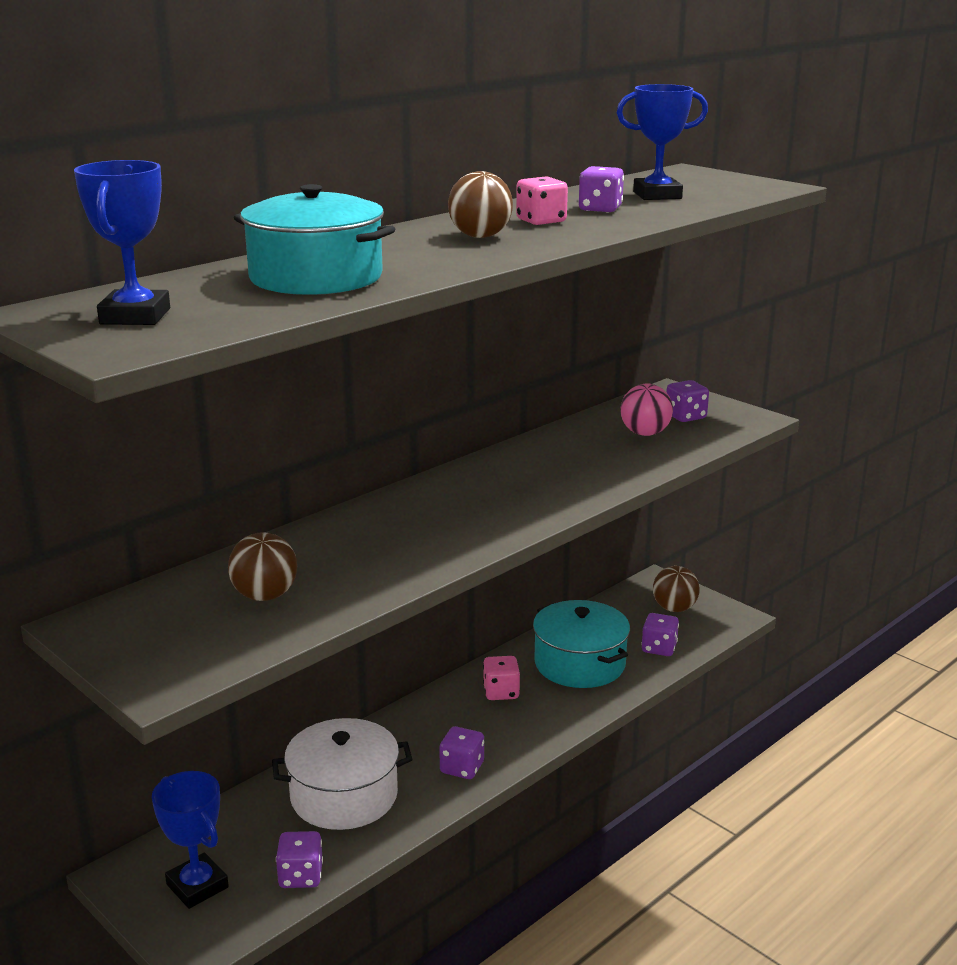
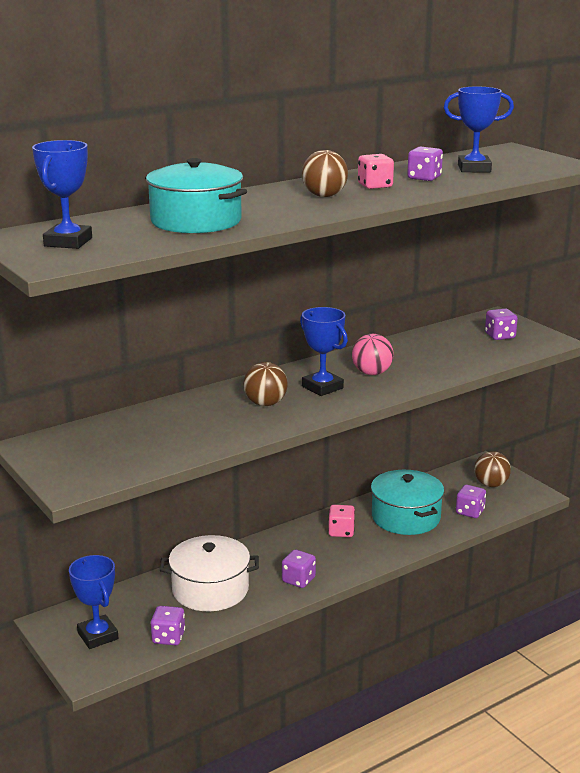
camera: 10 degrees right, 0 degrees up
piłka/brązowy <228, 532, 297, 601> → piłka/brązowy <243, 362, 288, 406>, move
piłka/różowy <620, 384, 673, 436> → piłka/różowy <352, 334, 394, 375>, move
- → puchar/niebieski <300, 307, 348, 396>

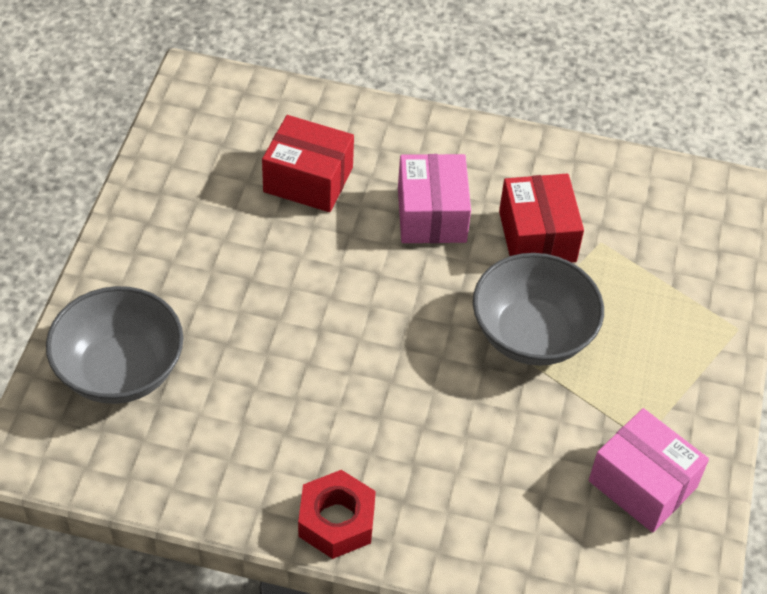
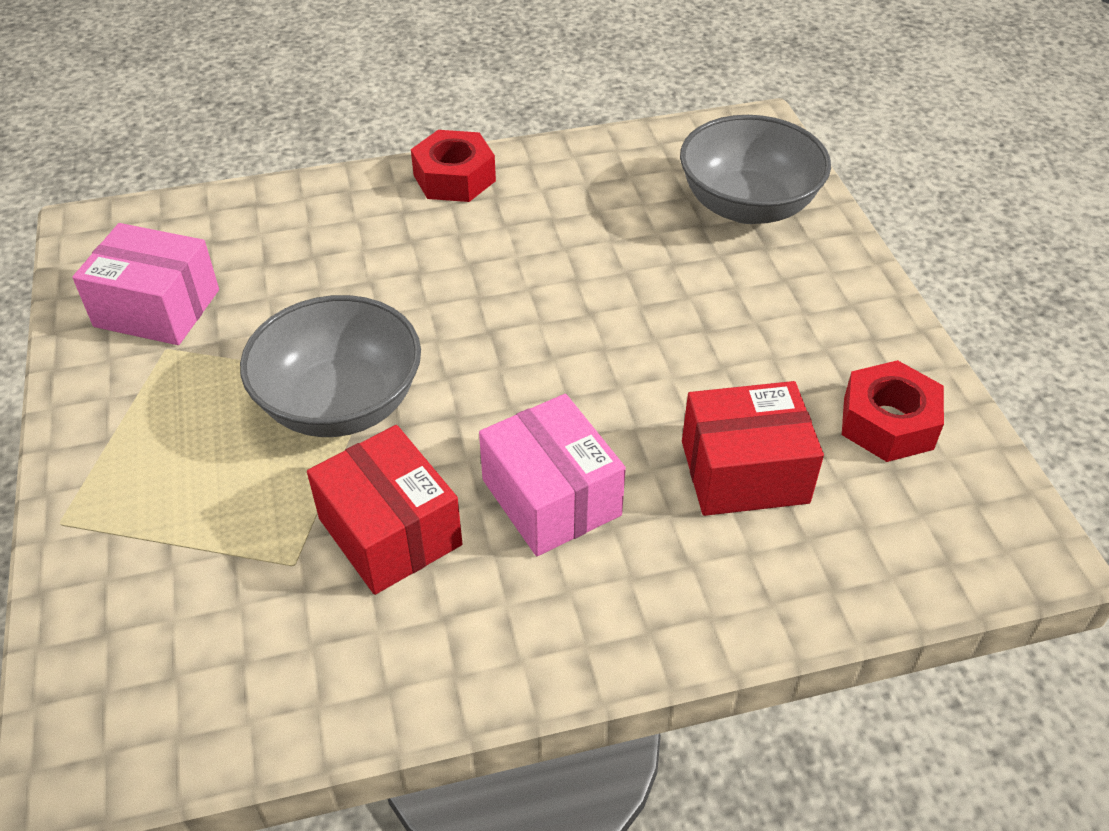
camera: 155 degrees right, 5 degrees down
- → nakrętka/czerwony <842, 360, 944, 462>

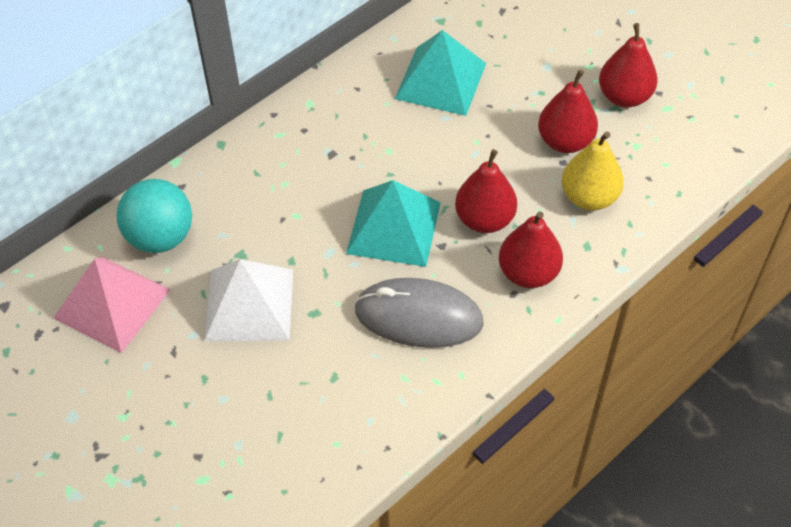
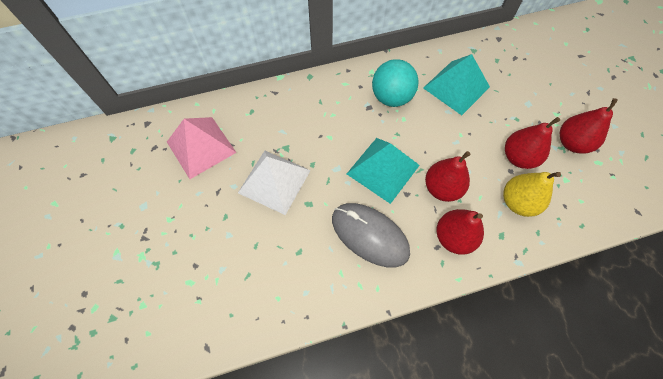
camera: 25 degrees right, 10 degrees up
piłka/turkusowy <116, 179, 192, 253> → piłka/turkusowy <372, 59, 419, 107>, move

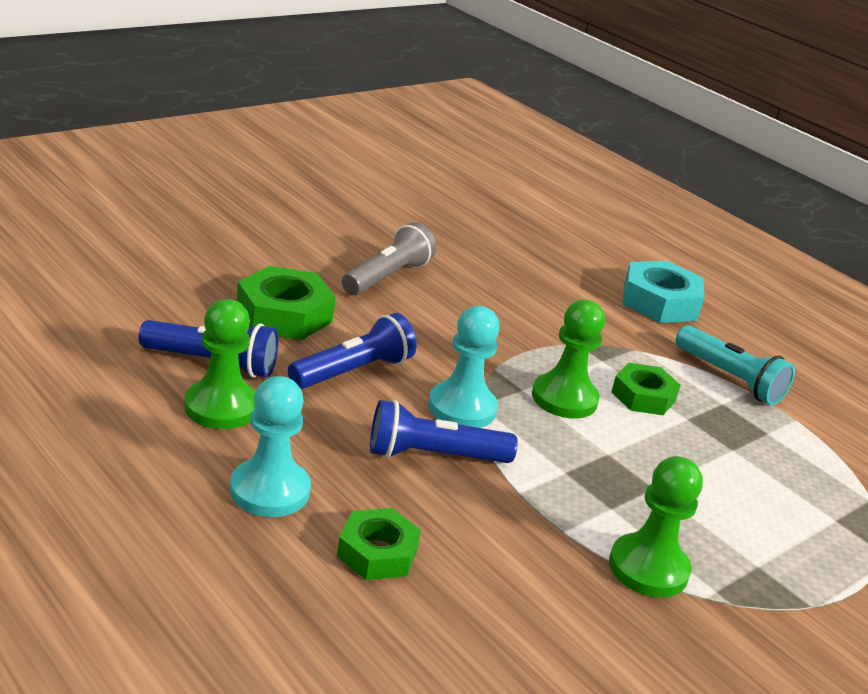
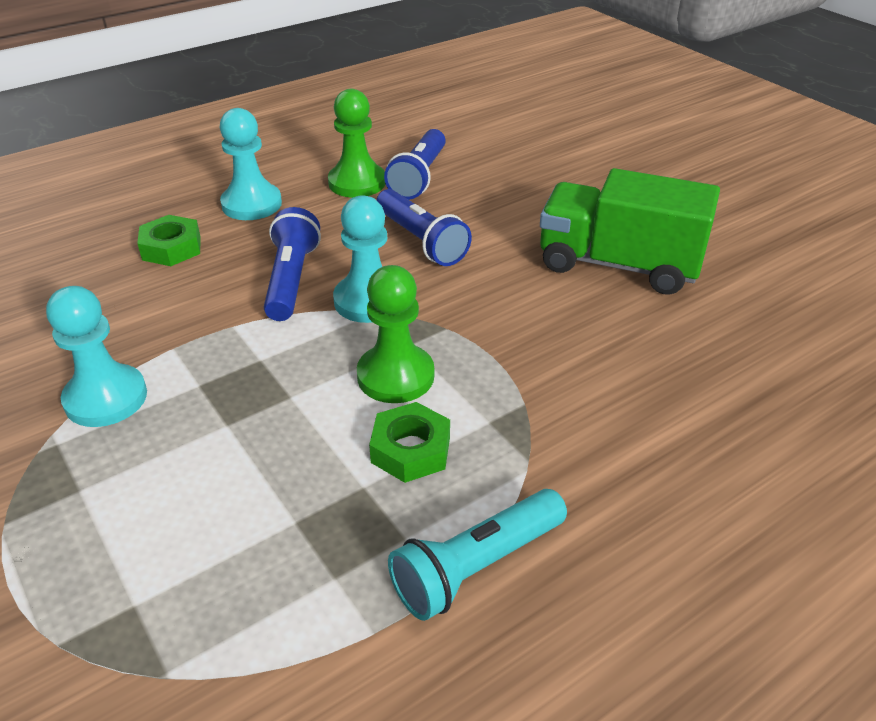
camera: 100 degrees right, 10 degrees up
nakrętka/zielony <237, 266, 335, 340> → -
latarka/szary <342, 222, 436, 295> → ciężarówka/zielony <540, 168, 720, 295>
pionek/zielony <609, 456, 703, 598> → pionek/turkusowy <46, 286, 147, 427>
nakrętka/turkusowy <622, 261, 704, 323> → -

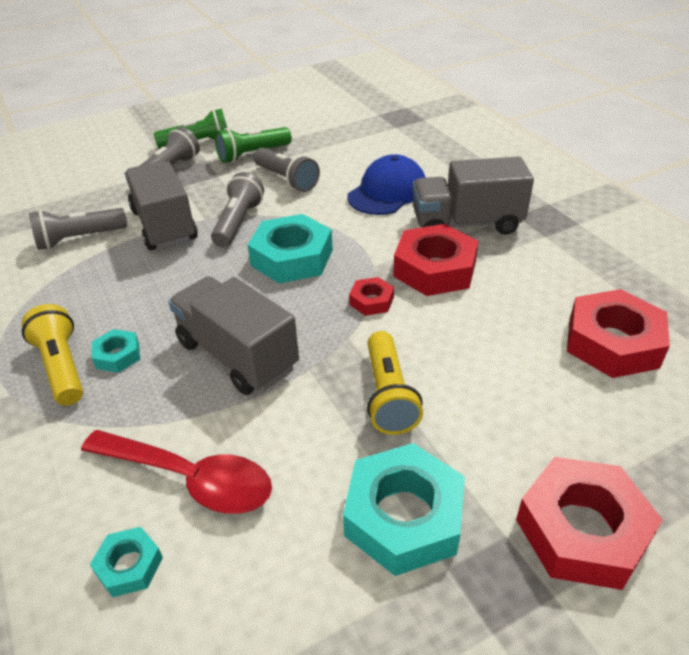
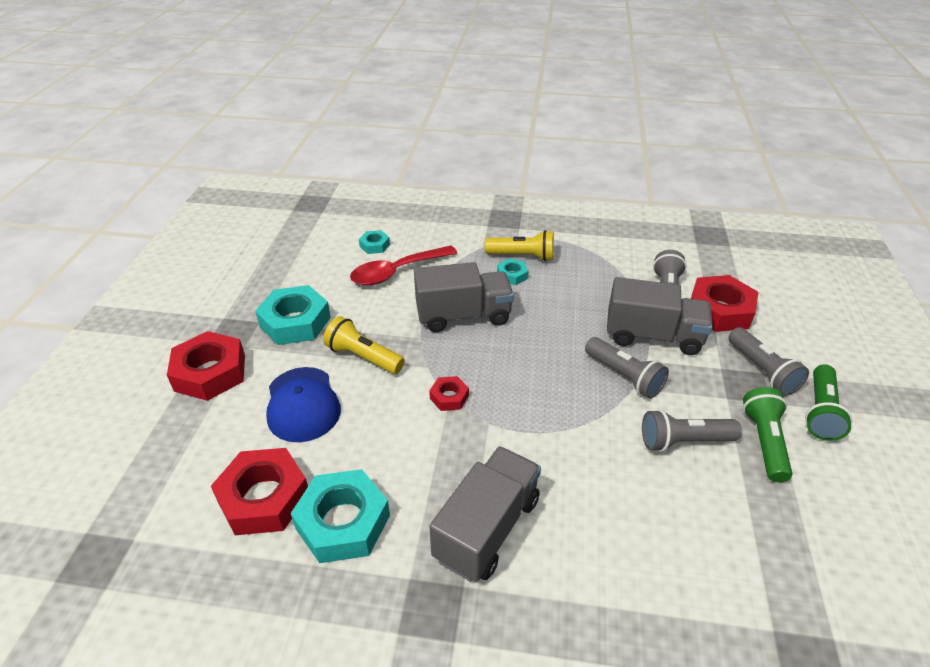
camera: 125 degrees right, 0 degrees up
nakrętka/turkusowy <248, 214, 333, 284> → nakrętka/turkusowy <291, 469, 390, 563>, move
czapka/niebieski <347, 154, 426, 215> → czapka/niebieski <266, 367, 341, 442>, move
nakrętka/czerwony <393, 224, 479, 296> → nakrętka/czerwony <691, 275, 759, 332>, move

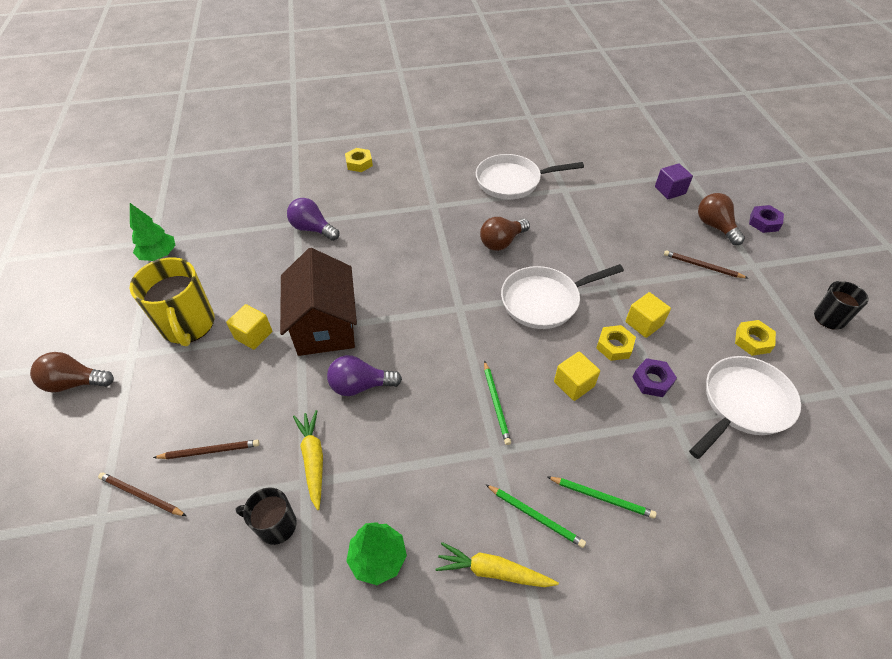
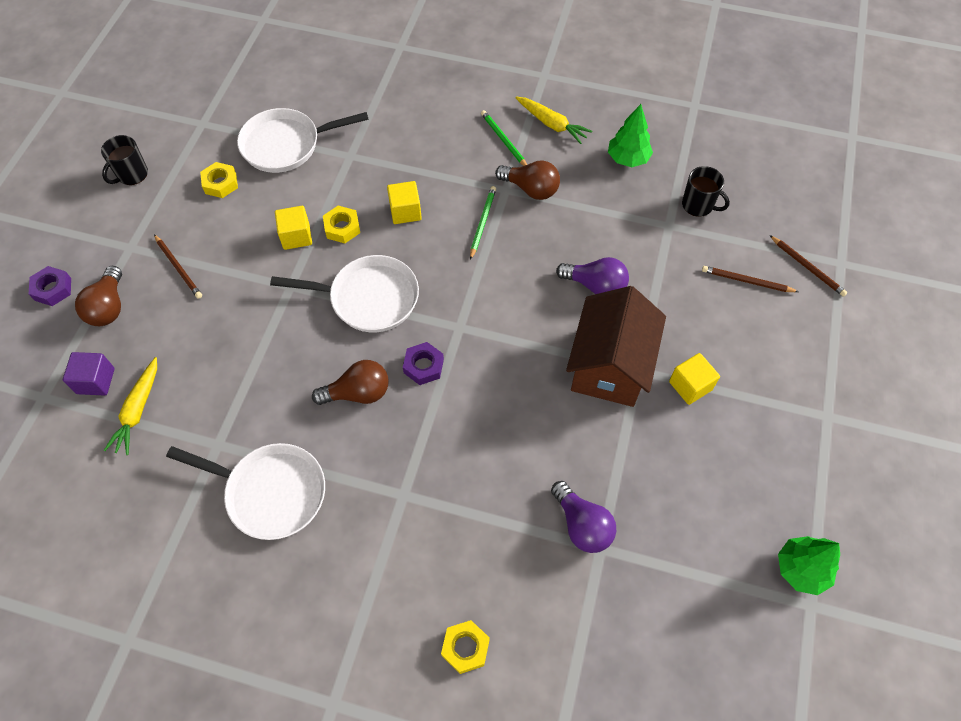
camera: 155 degrees left, 10 degrees up
żarówka/brązowy <30, 352, 114, 392> → żarówka/brązowy <495, 161, 560, 200>, move
kubek/żółty <130, 257, 215, 346> → -
marchewka/żółty <293, 410, 323, 510> → marchewka/żółty <103, 357, 157, 455>, move
ołówek/zielony <548, 477, 656, 519> → -
nakrętka/fioletowy <633, 358, 677, 397> → nakrętka/fioletowy <403, 342, 444, 385>, move

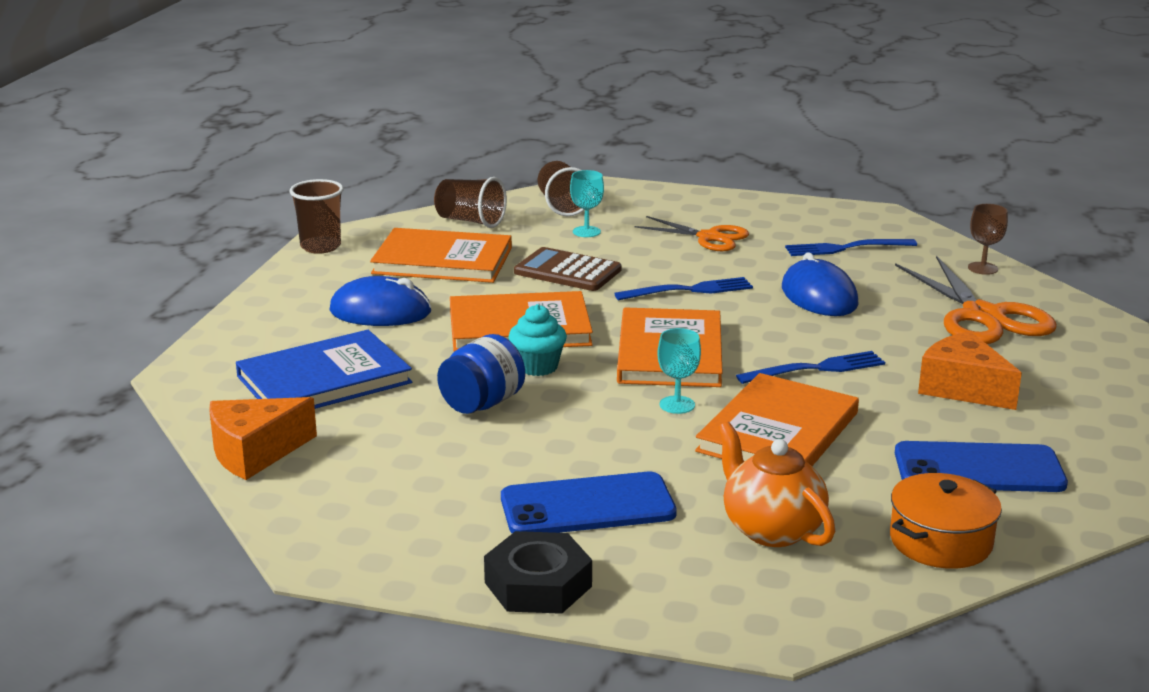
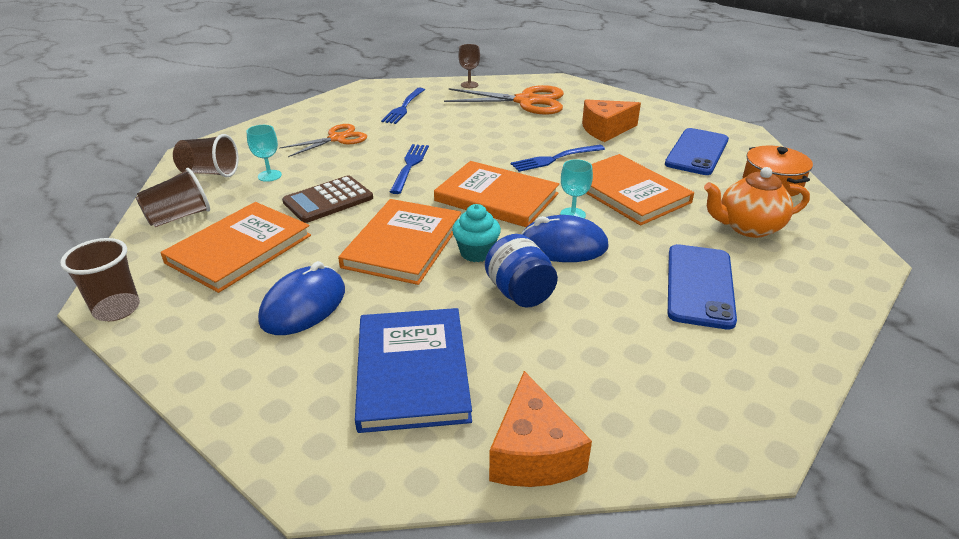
camera: 65 degrees left, 10 degrees up
nakrętka/czarny <484, 531, 592, 614> → -
widelec/niebieski <736, 351, 885, 384> → widelec/niebieski <511, 145, 605, 172>, 120 degrees counterclockwise
myszka/niebieski <782, 252, 859, 316> → myszka/niebieski <521, 215, 609, 262>, move

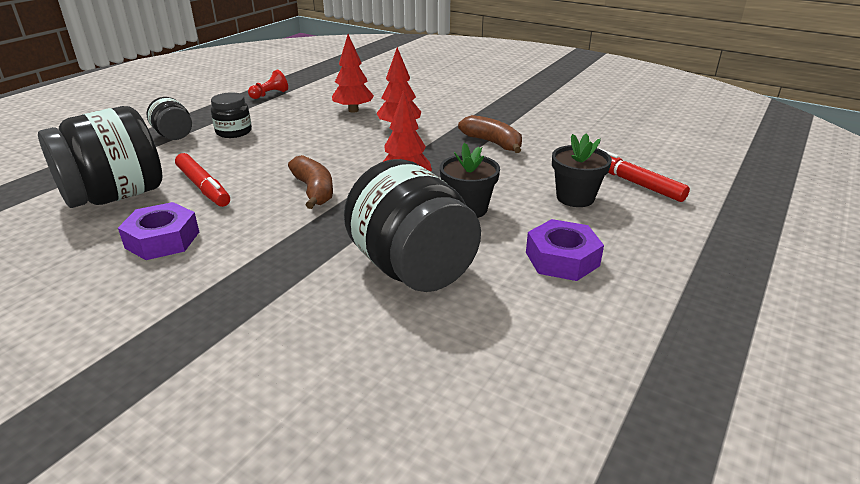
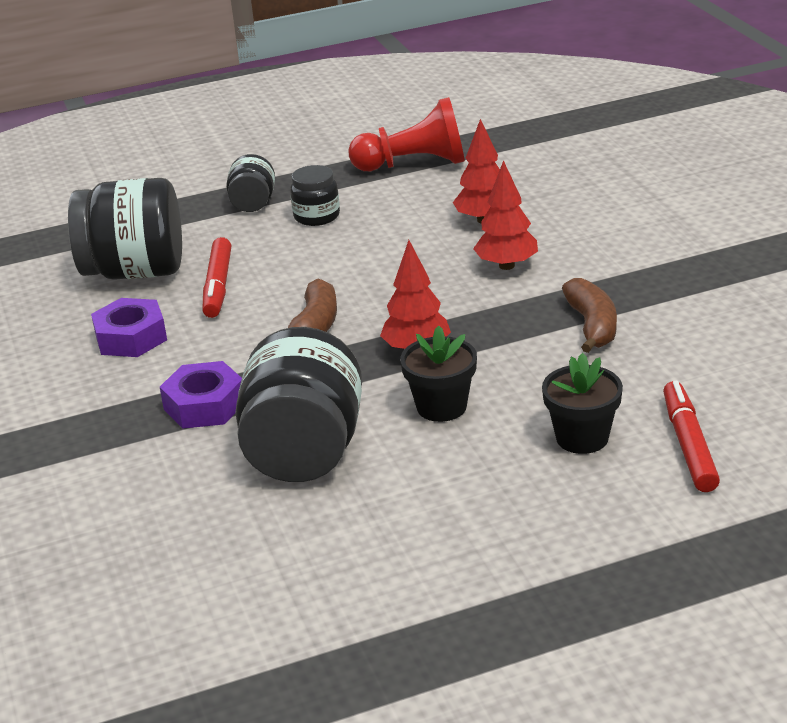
camera: 40 degrees right, 0 degrees up
pionek/czerwony <248, 70, 288, 99> → pionek/czerwony <348, 97, 465, 171>, x2.03
nakrętka/fioletowy <526, 219, 604, 281> → nakrętka/fioletowy <160, 361, 242, 428>, move

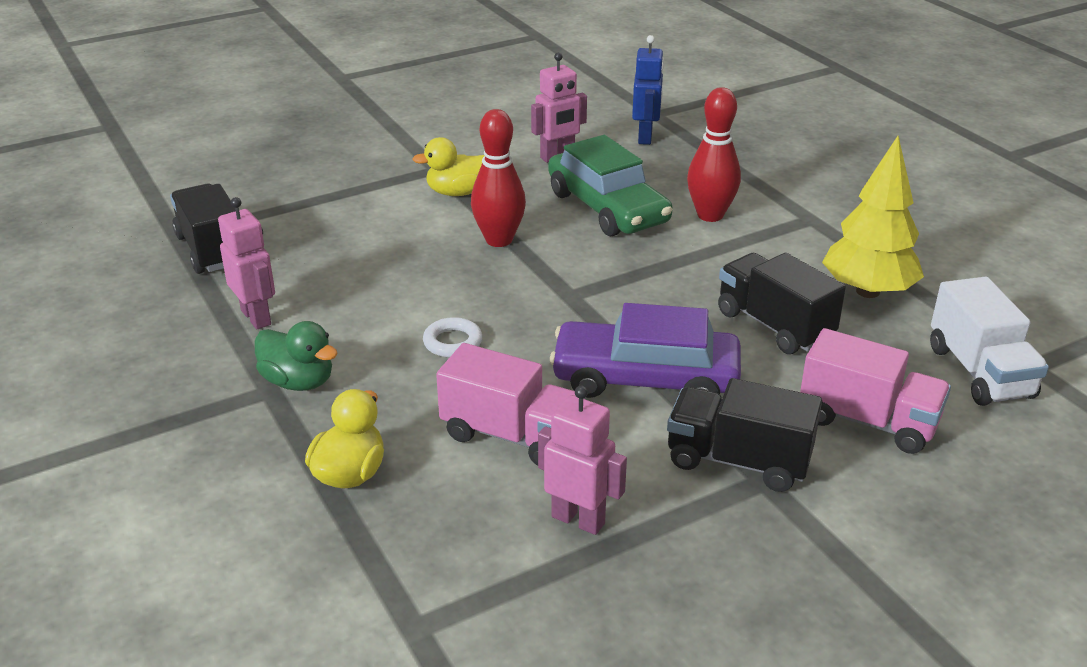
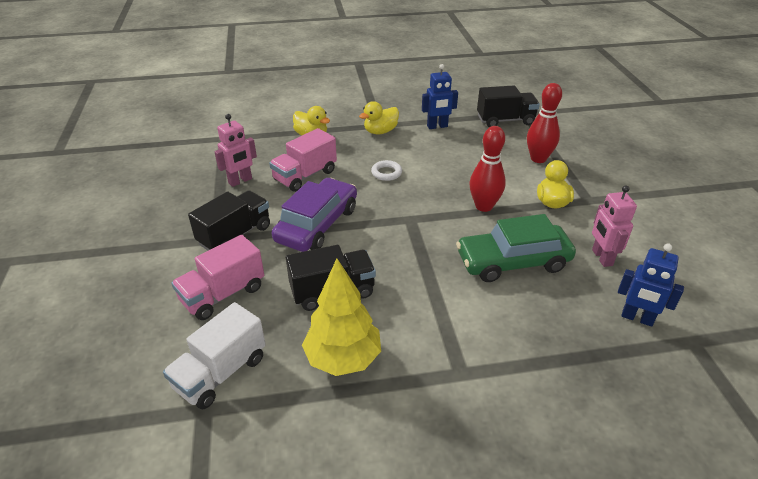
camera: 110 degrees right, 5 degrees up
robot/różowy <218, 197, 275, 329> → robot/niebieski <422, 64, 458, 129>
kaczka/zielony <254, 321, 338, 391> → kaczka/żółty <359, 101, 399, 134>
kręgiel/czerwony <687, 87, 741, 222> → kręgiel/czerwony <527, 83, 562, 163>, move
ciężarówka/biały <930, 277, 1049, 406> → ciężarówka/biały <163, 302, 266, 409>, 60 degrees counterclockwise

